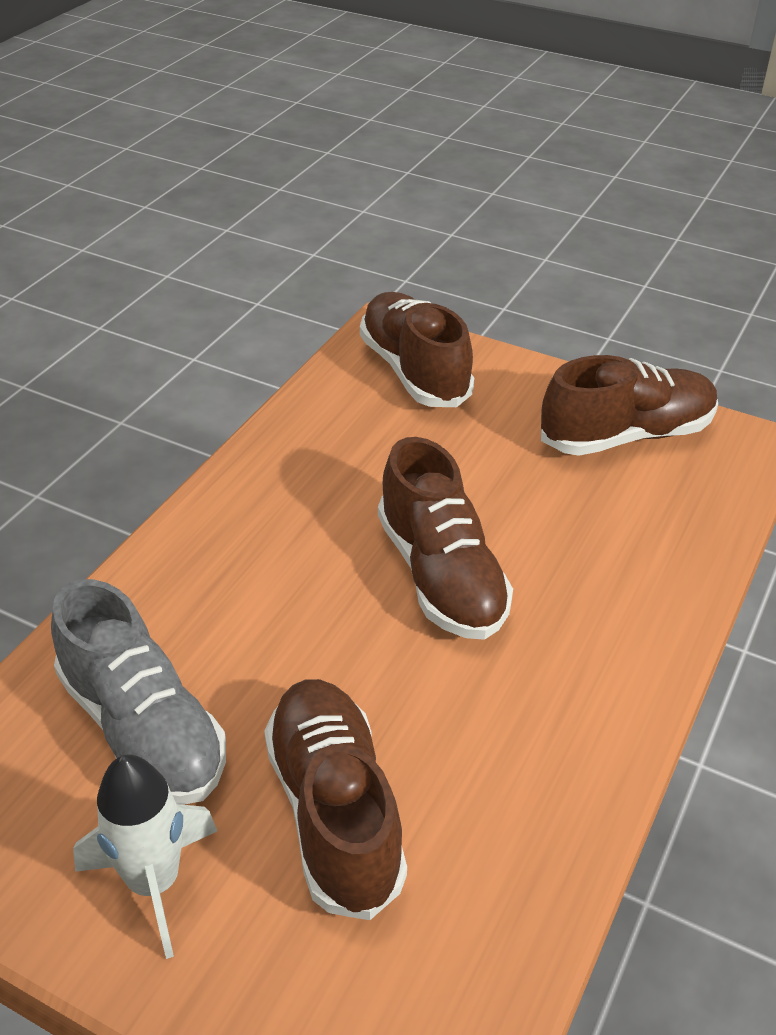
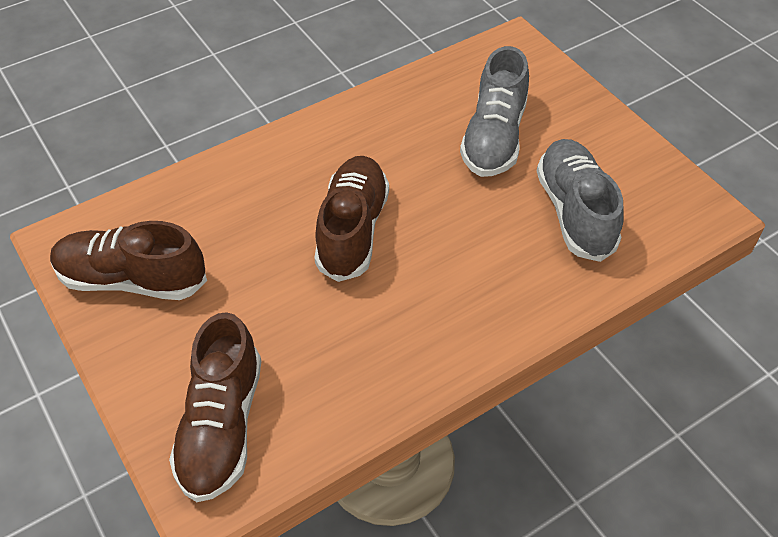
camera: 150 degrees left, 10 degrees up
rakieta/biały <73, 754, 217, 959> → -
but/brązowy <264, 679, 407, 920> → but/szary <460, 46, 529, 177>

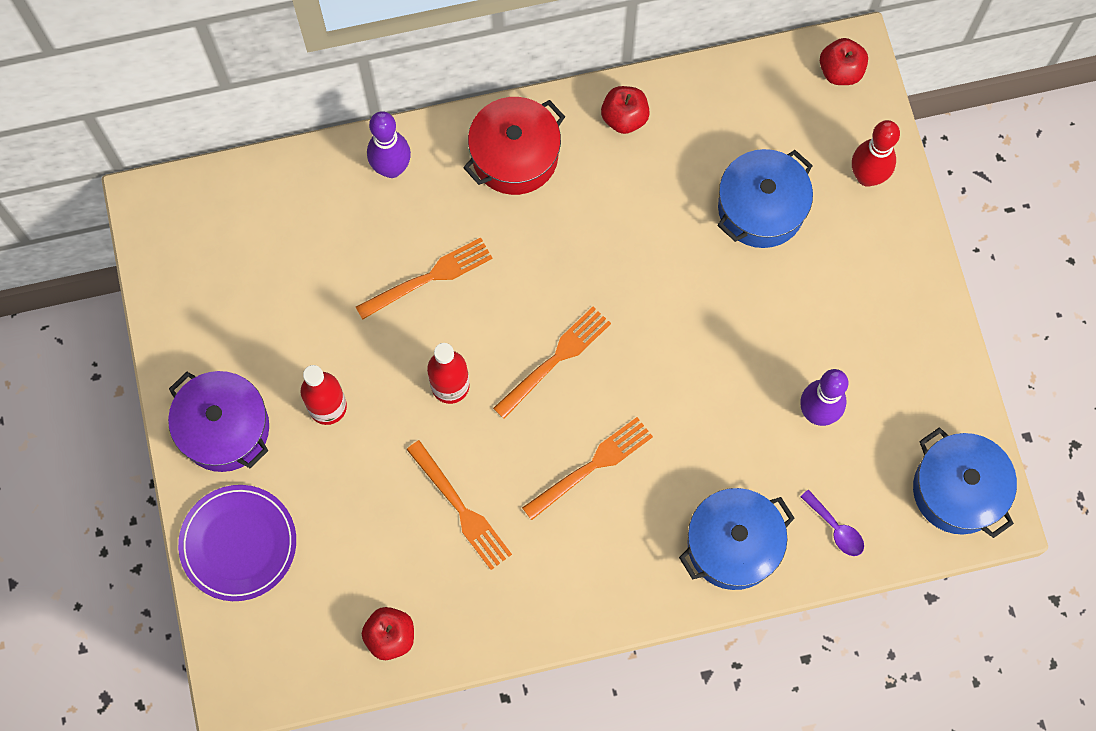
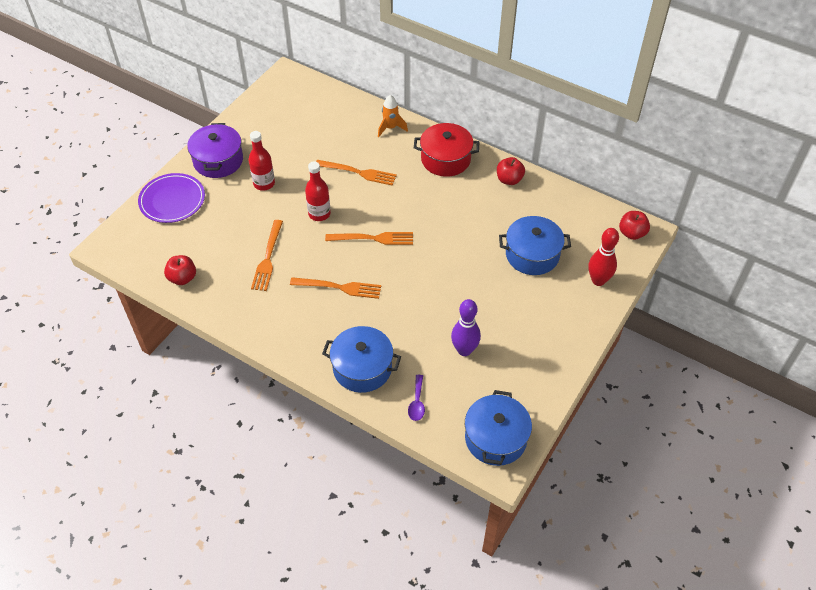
camera: 45 degrees right, 20 degrees down
kręgiel/fioletowy <367, 111, 411, 178> → rakieta/pomarańczowy <378, 95, 408, 137>

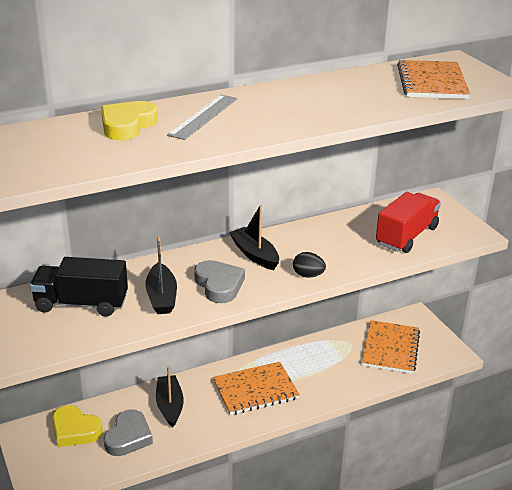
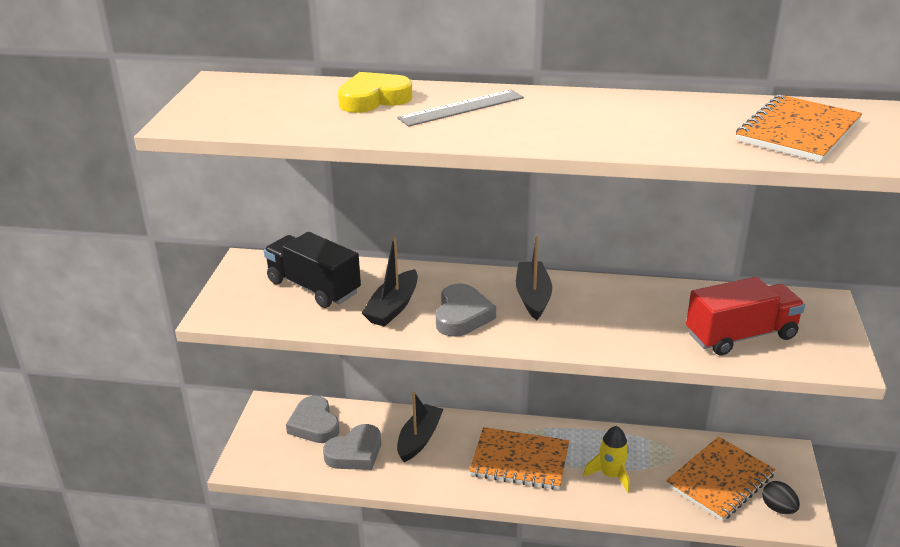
camera: 35 degrees right, 0 degrees up
serce/żółty <52, 405, 103, 447> → serce/szary <286, 396, 340, 443>
jajko/czarny <293, 252, 326, 277> → jajko/czarny <762, 481, 800, 514>, move
- → rakieta/żółty <583, 426, 630, 493>

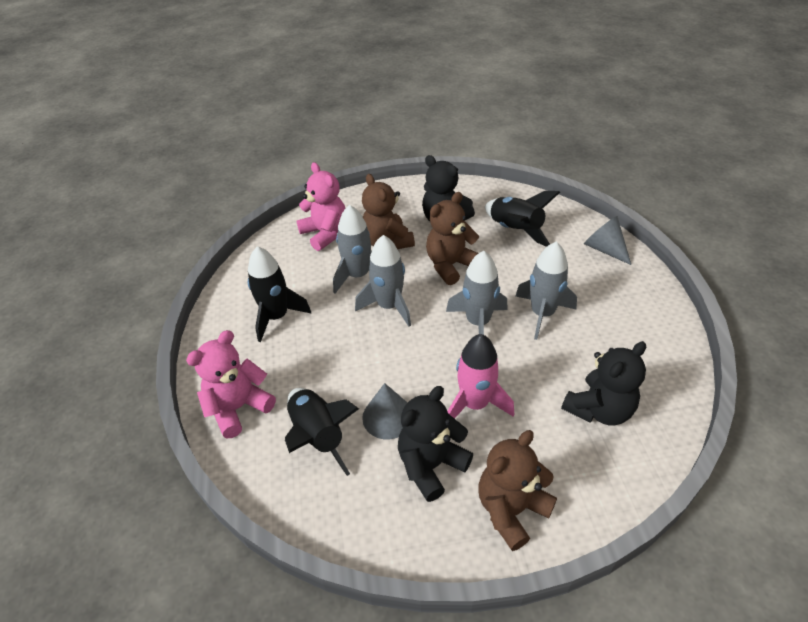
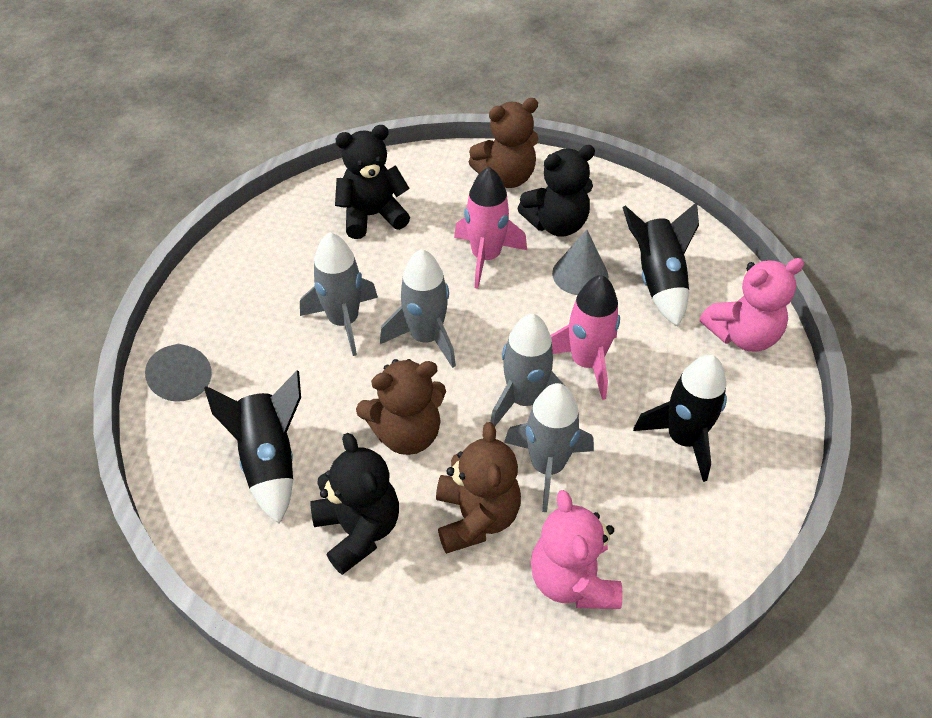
camera: 160 degrees left, 5 degrees up
- → rakieta/różowy <551, 275, 620, 400>

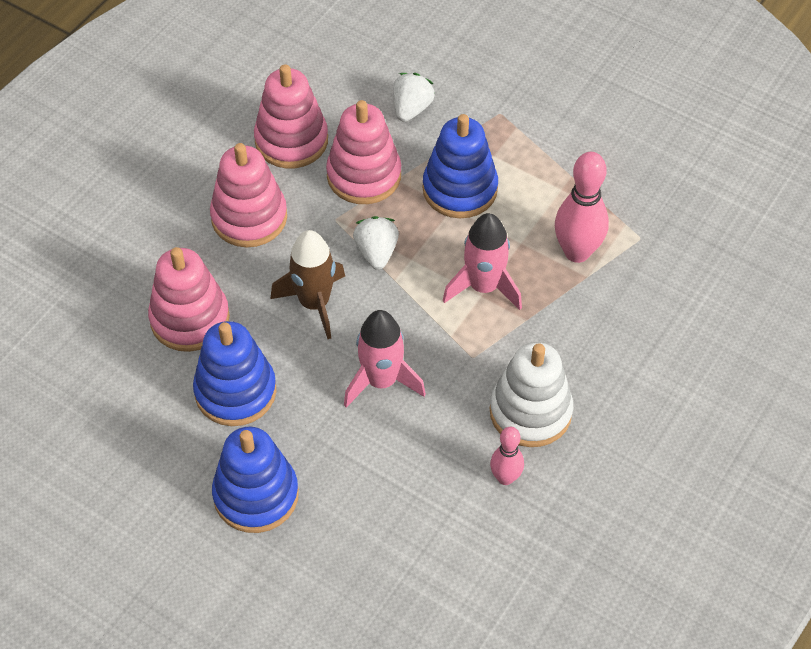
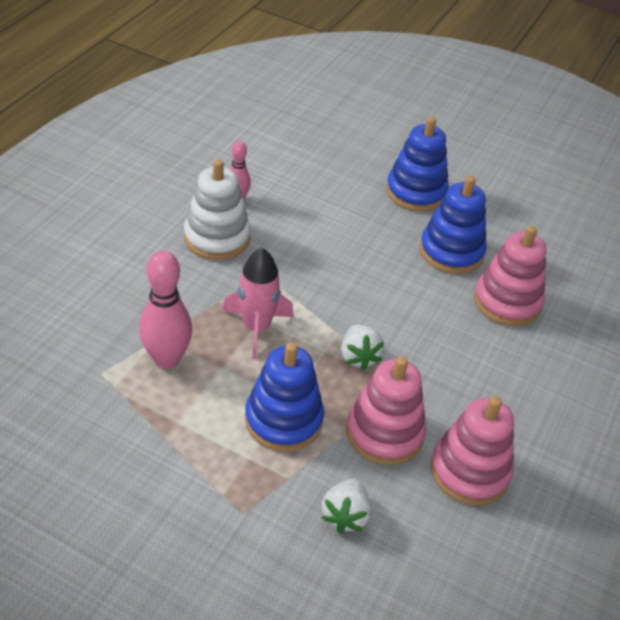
camera: 170 degrees right, 10 degrees down
zabawka nakładanka/różowy <210, 143, 287, 248> → -
rakieta/brązowy <270, 230, 345, 339> → -
rakieta/różowy <344, 310, 426, 408> → -

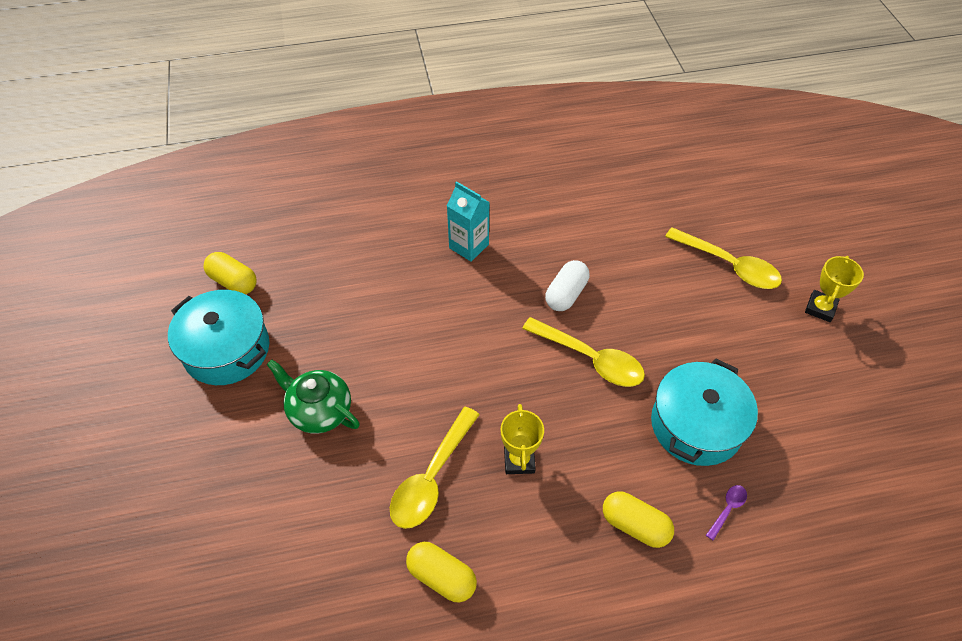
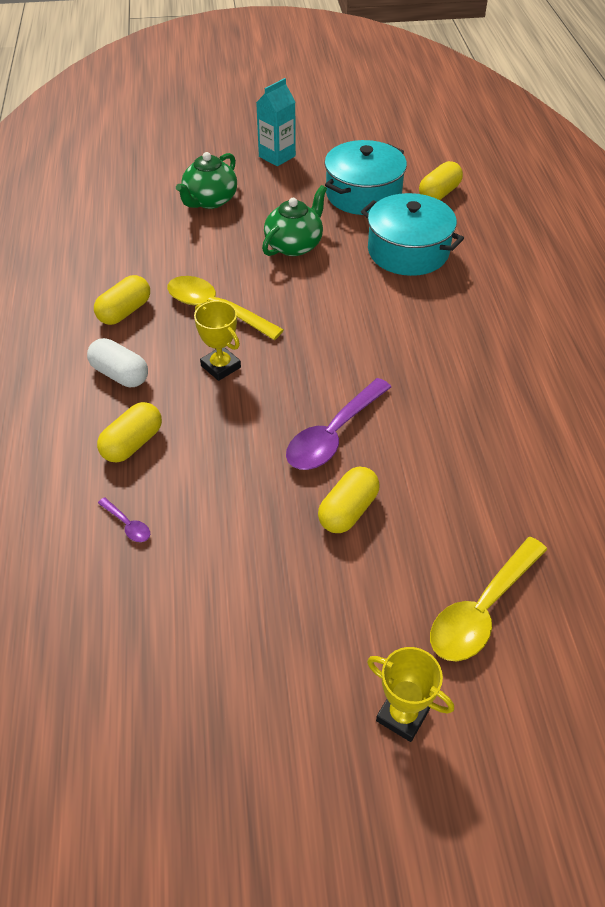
camera: 95 degrees right, 5 degrees down
karton mleka/turkusowy <447, 181, 490, 262> → karton mleka/turkusowy <256, 78, 296, 166>, move
puchar/żółty <501, 404, 544, 474> → puchar/żółty <194, 301, 241, 381>, 45 degrees clockwise
łyżka/żółty <522, 317, 645, 387> → łyżka/fioletowy <286, 378, 391, 470>
kapsułka/biały <545, 260, 589, 311> → kapsułka/biały <87, 338, 148, 387>, move
garnek/turkusowy <651, 359, 758, 466> → garnek/turkusowy <361, 193, 464, 276>, move
- → imbryk/zielony <176, 152, 237, 209>
- → kapsułka/żółty <318, 466, 380, 533>

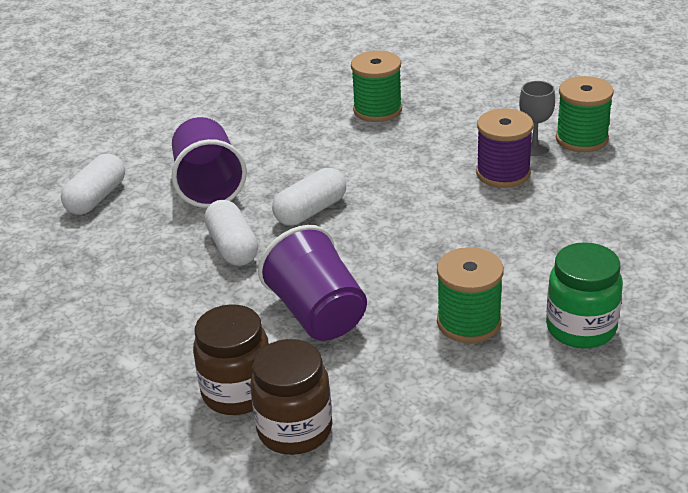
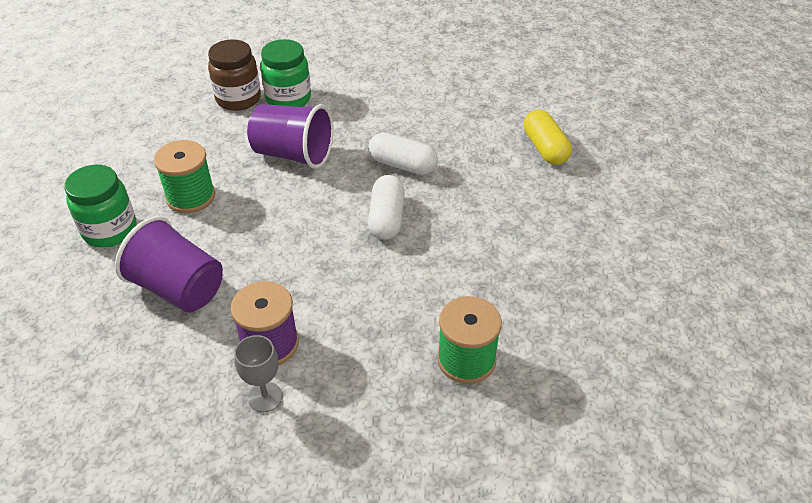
camera: 135 degrees right, 10 degrees up
kapsułka/biały <61, 154, 125, 215> → kapsułka/żółty <524, 110, 572, 165>
szklanka/fioletowy <172, 117, 247, 208> → szklanka/fioletowy <115, 216, 223, 313>, move
słoik/brązowy <193, 304, 269, 415> → słoik/zielony <260, 39, 311, 107>
szpulka/zielony <556, 76, 614, 152> → -

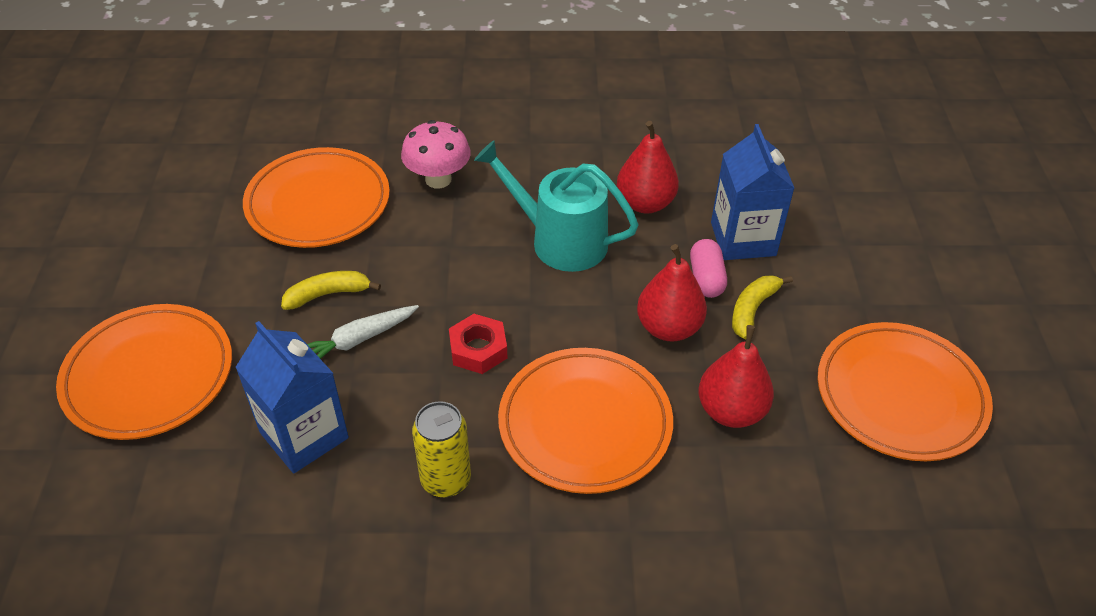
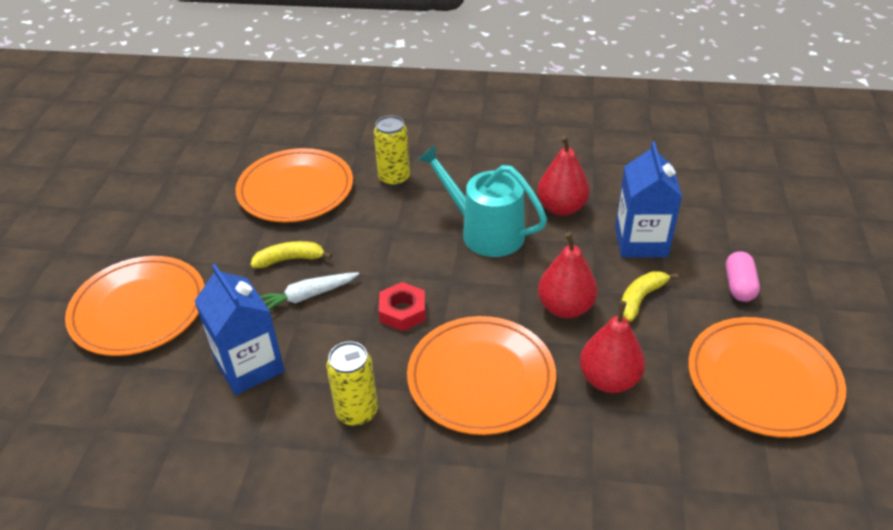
camera: 10 degrees right, 5 degrees down
grzyb/różowy <401, 120, 471, 188> → puszka/żółty <374, 115, 410, 187>
kapsułka/różowy <690, 239, 727, 298> → kapsułka/różowy <726, 251, 760, 302>, move

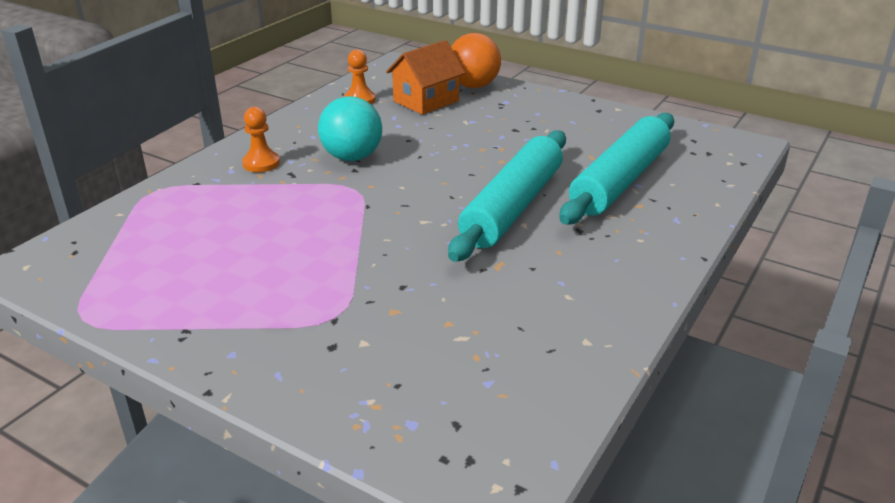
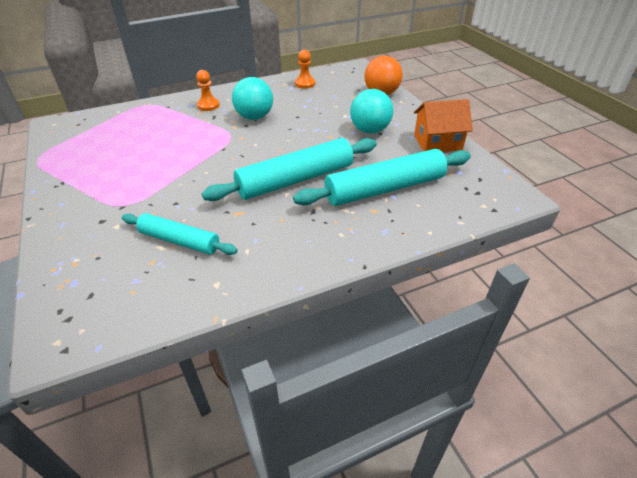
camera: 35 degrees right, 10 degrees up
domek/pomarańczowy <386, 40, 465, 115> → domek/pomarańczowy <414, 99, 473, 152>, move
- → wałek do ciasta/turkusowy <122, 213, 238, 255>
- → piłka/turkusowy <350, 89, 393, 134>

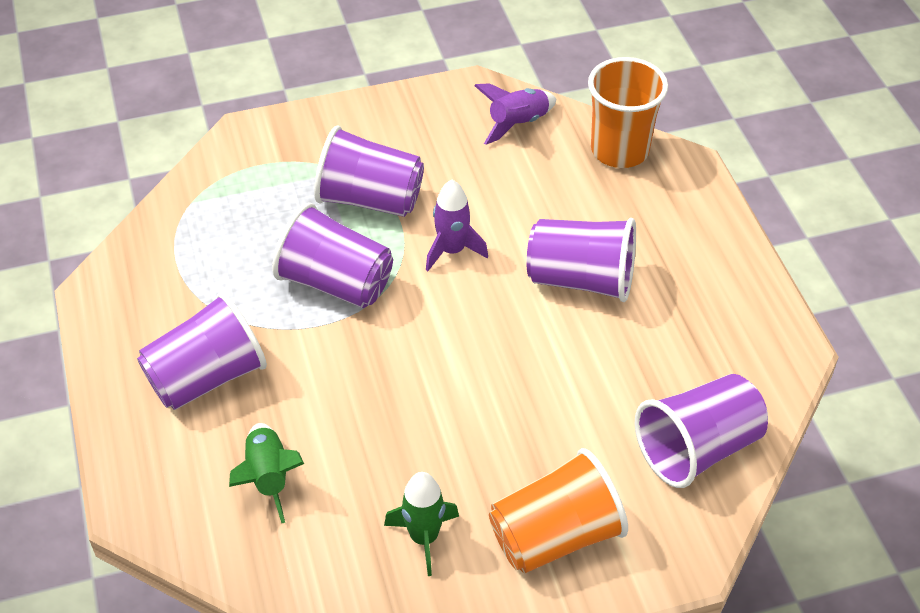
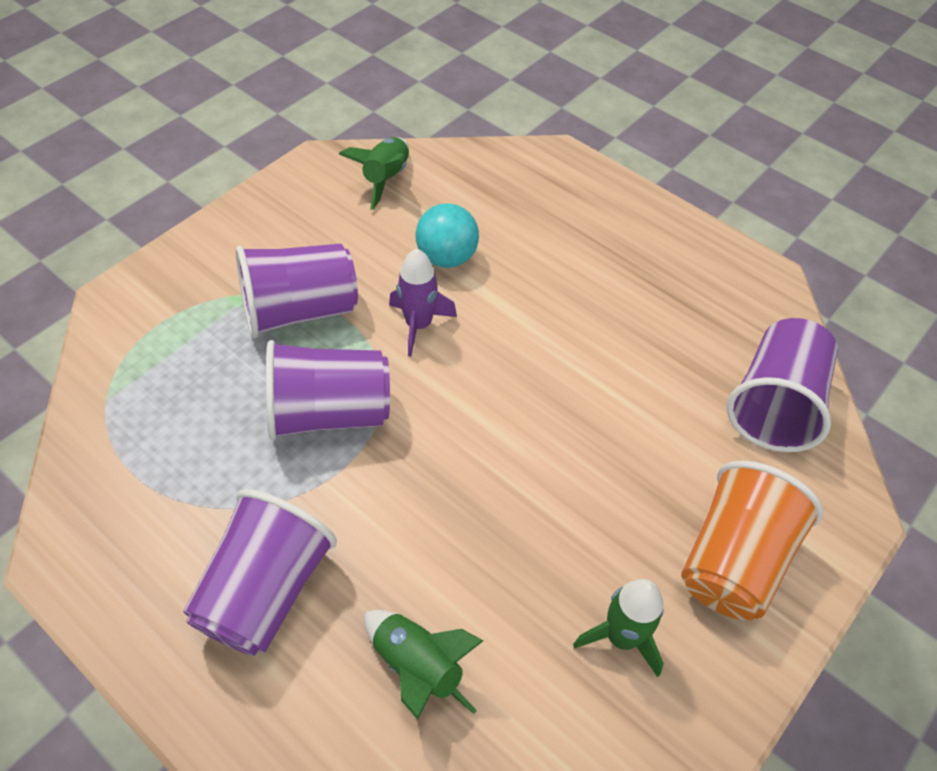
camera: 35 degrees left, 5 degrees up
rakieta/fioletowy <474, 83, 556, 145> → rakieta/zielony <339, 137, 409, 210>
szklanka/fioletowy <527, 218, 636, 302> → -
szklanka/pomarańczowy <588, 57, 668, 168> → -
- → piłka/turkusowy <415, 203, 479, 268>

